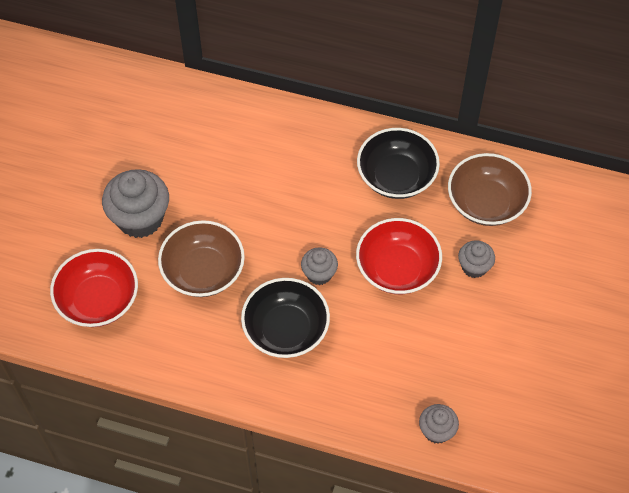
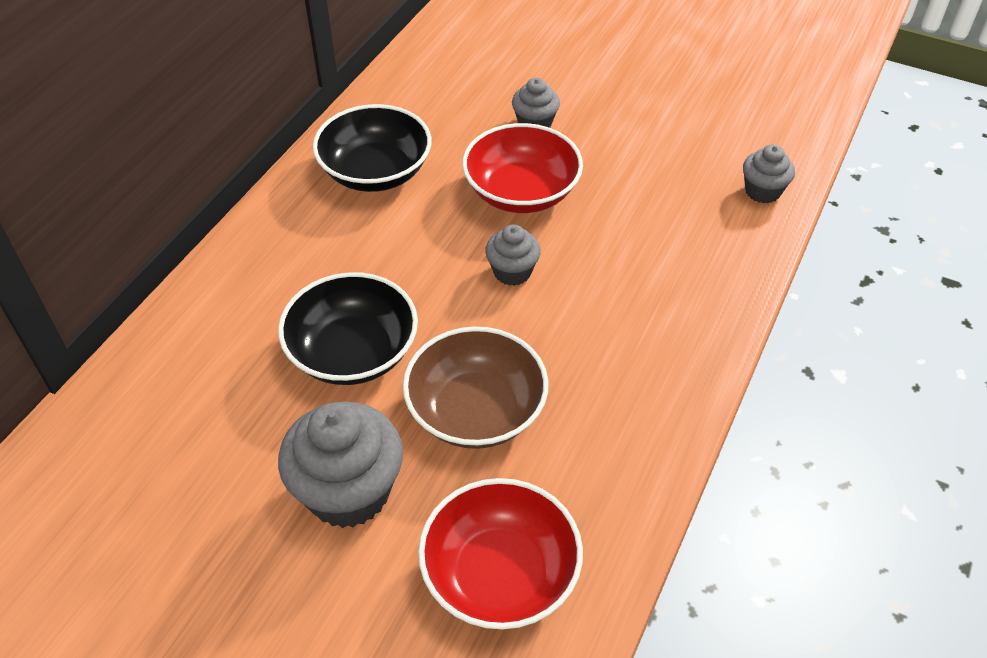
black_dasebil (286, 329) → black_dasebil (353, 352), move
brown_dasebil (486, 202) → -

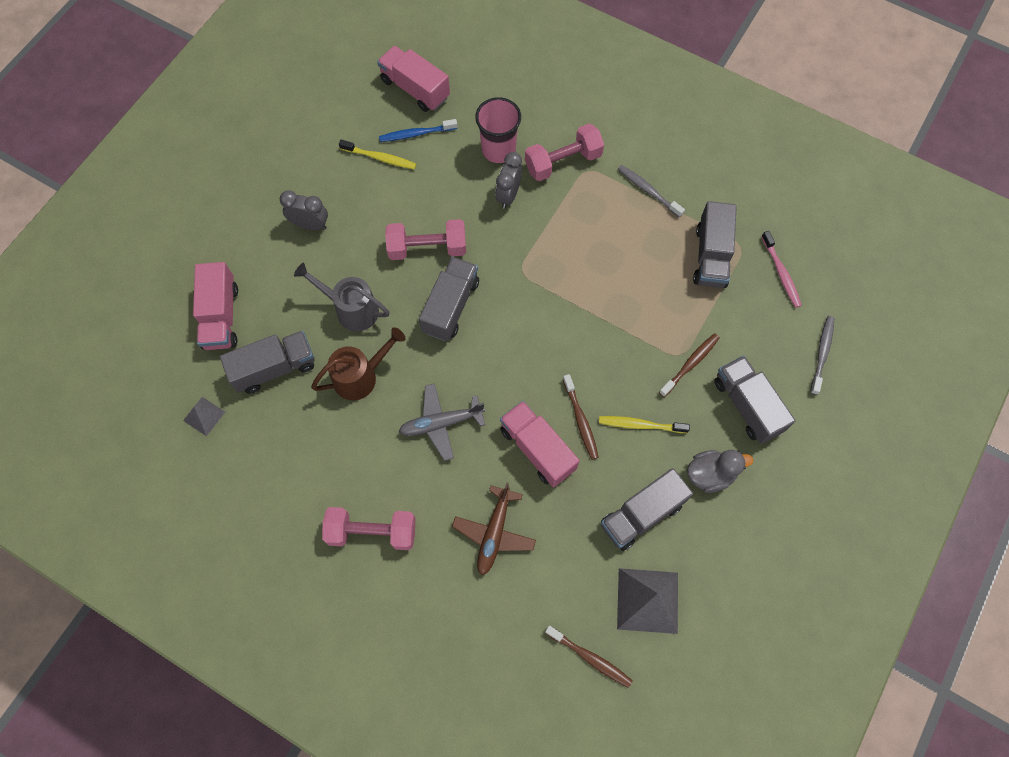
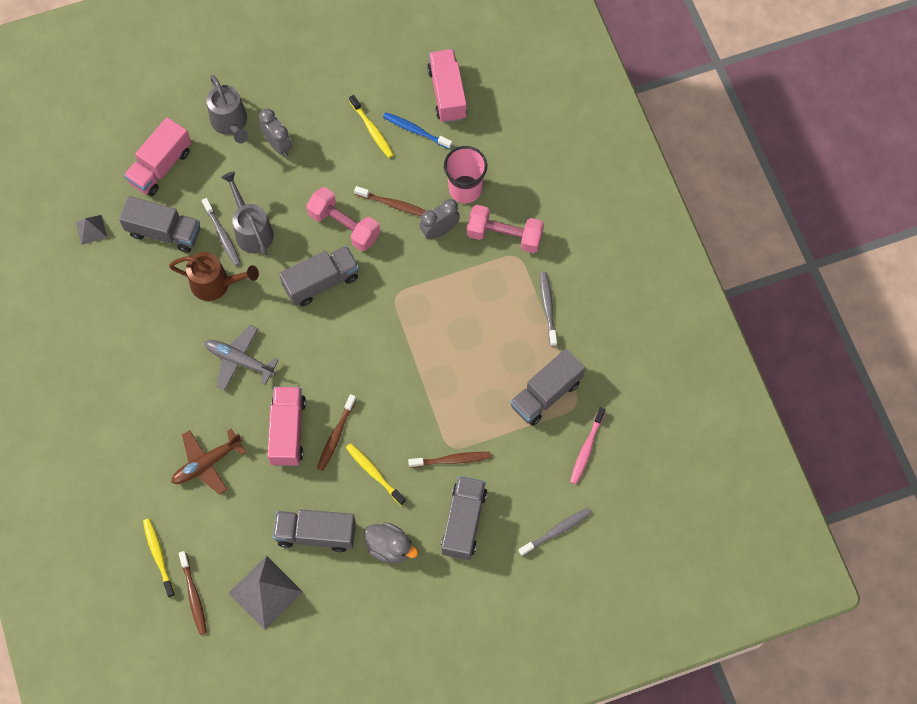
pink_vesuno (372, 532) → -
- → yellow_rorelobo (158, 556)
- → grey_rorelobo (222, 235)
- → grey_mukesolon (231, 123)
- → brown_rorelobo (393, 204)

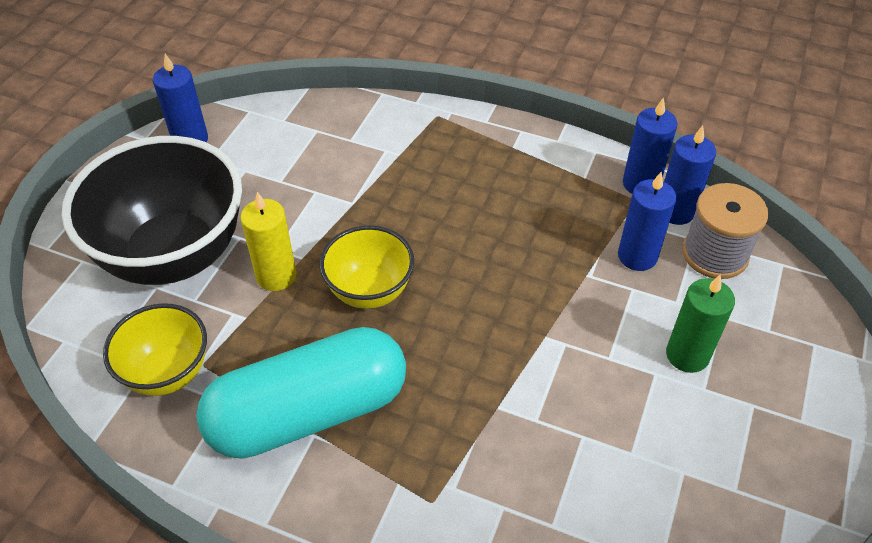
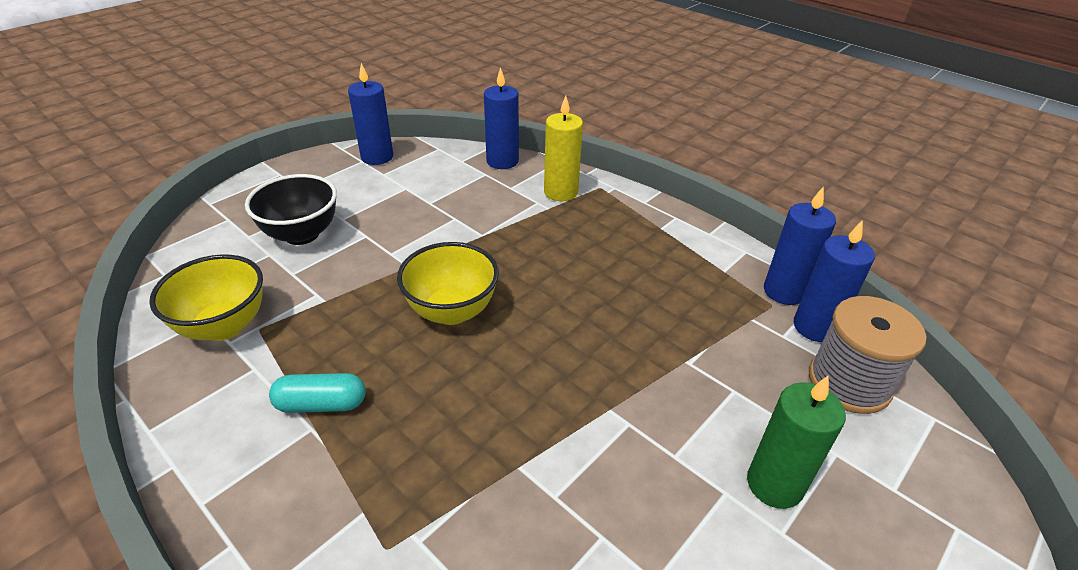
black_dasebil (174, 255) → black_dasebil (302, 234), x0.54
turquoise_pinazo (308, 412) → turquoise_pinazo (321, 404), x0.40
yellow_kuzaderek (276, 276) → yellow_kuzaderek (561, 192), move
blue_kuzaderek (637, 256) → blue_kuzaderek (502, 161), move

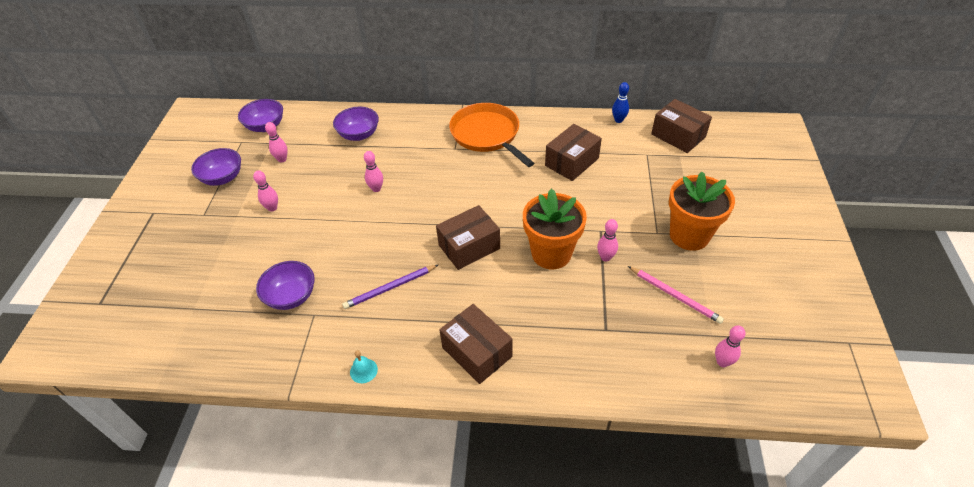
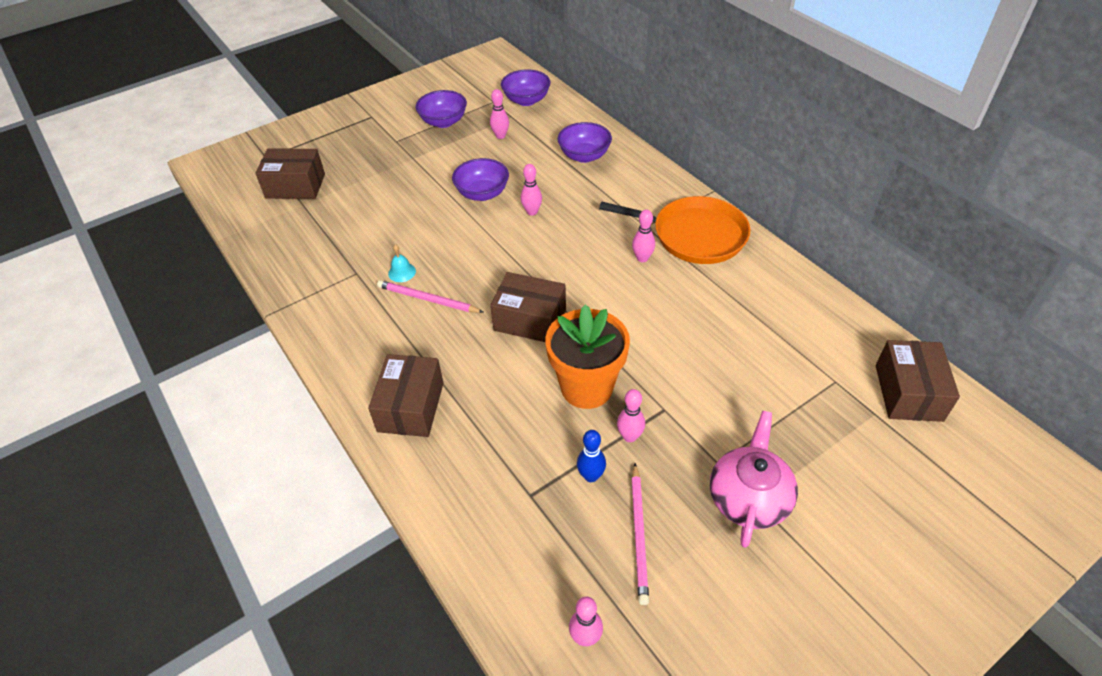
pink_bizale (272, 208) → pink_bizale (642, 258), move
purple_dasebil (291, 296) → purple_dasebil (482, 193), move
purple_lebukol (390, 288) → pink_lebukol (428, 299)
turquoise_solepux (363, 370) → turquoise_solepux (402, 272), move
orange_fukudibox (487, 135) → orange_fukudibox (694, 235), 90 degrees clockwise
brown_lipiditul (572, 162) → brown_lipiditul (295, 186), move
blue_bizale (618, 120) → blue_bizale (591, 476), move
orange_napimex (689, 235) → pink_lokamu (749, 497)

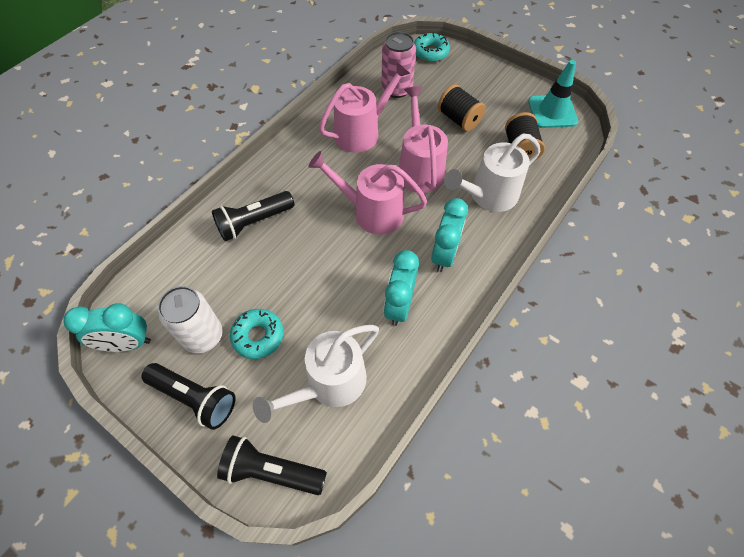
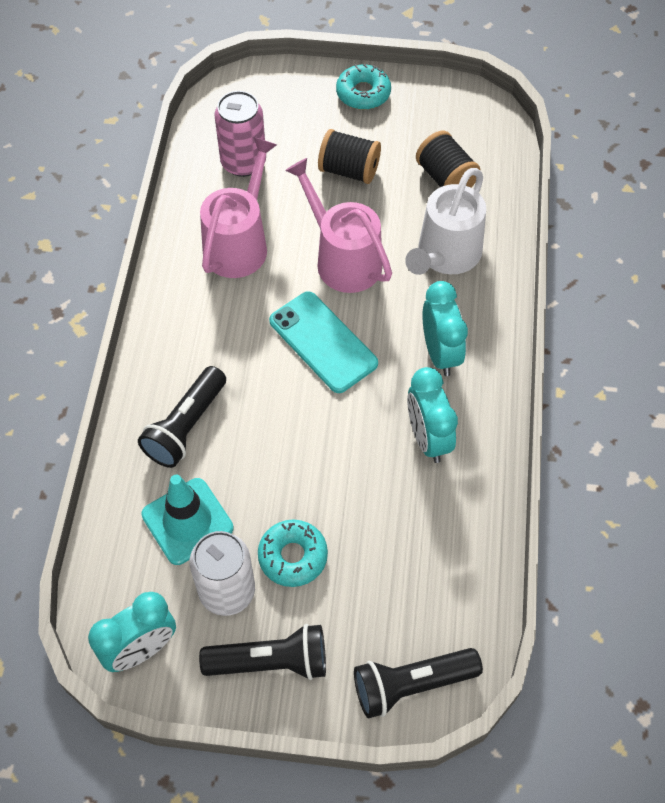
white_mukesolon (330, 383) → -
pink_mukesolon (372, 212) → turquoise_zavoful (323, 342)
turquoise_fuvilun (430, 52) → turquoise_fuvilun (363, 93), move
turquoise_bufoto (552, 112) → turquoise_bufoto (187, 521), move

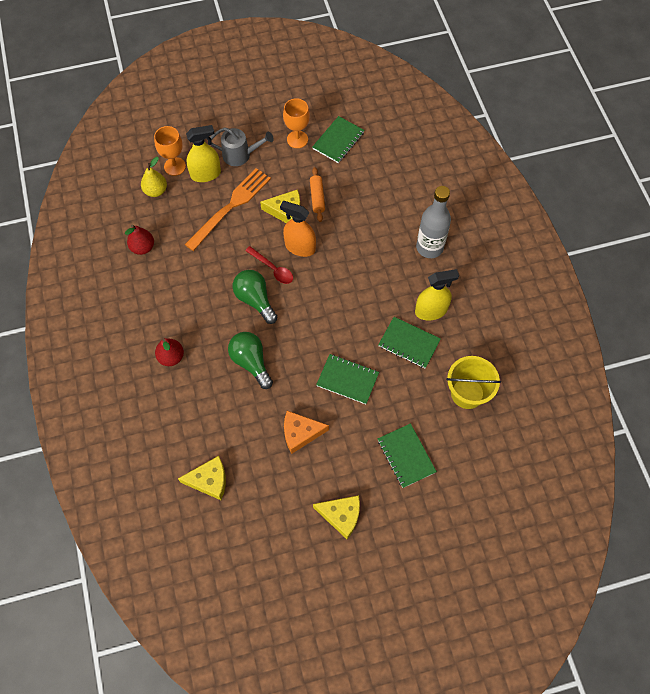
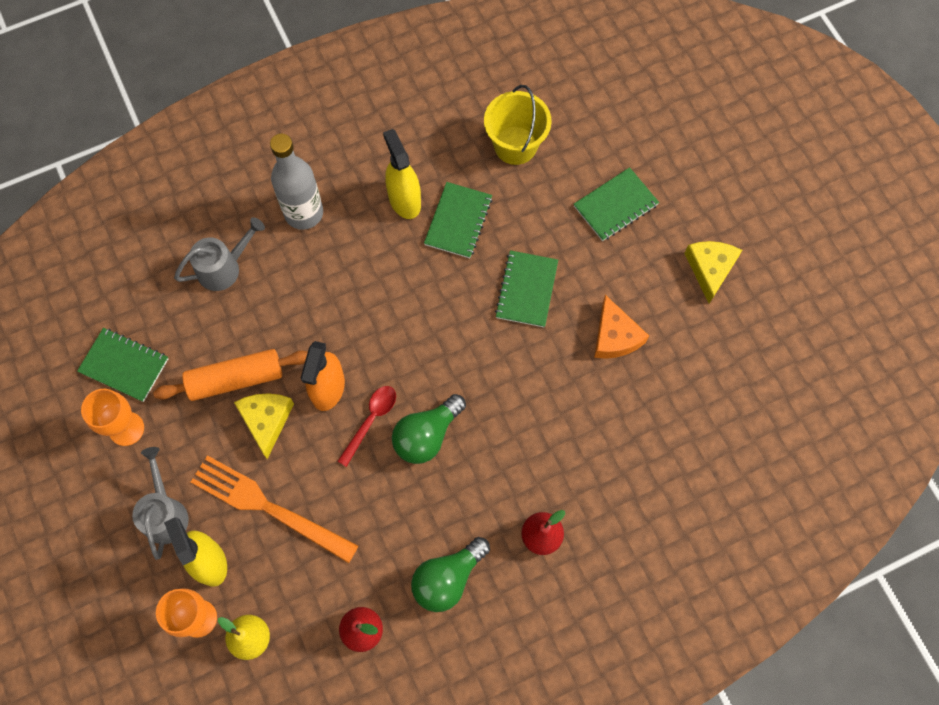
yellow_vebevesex (209, 480) → -
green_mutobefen (251, 362) → green_mutobefen (447, 578), move
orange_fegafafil (317, 197) → orange_fegafafil (235, 379), x1.59
- → grey_mukesolon (224, 267)

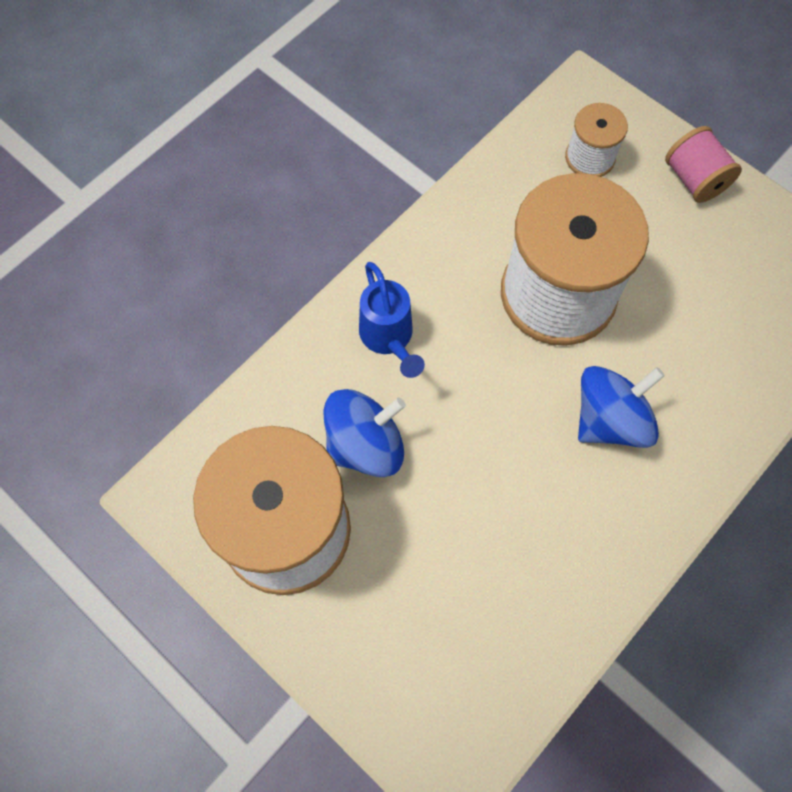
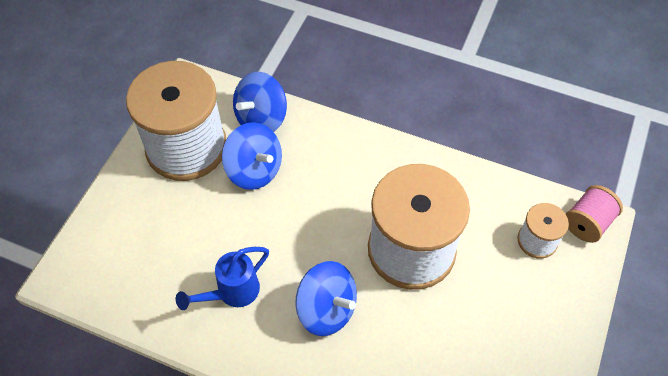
blue_mukesolon (389, 339) → blue_mukesolon (232, 293), move
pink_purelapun (694, 179) → pink_purelapun (587, 223), move
- → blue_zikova (261, 119)

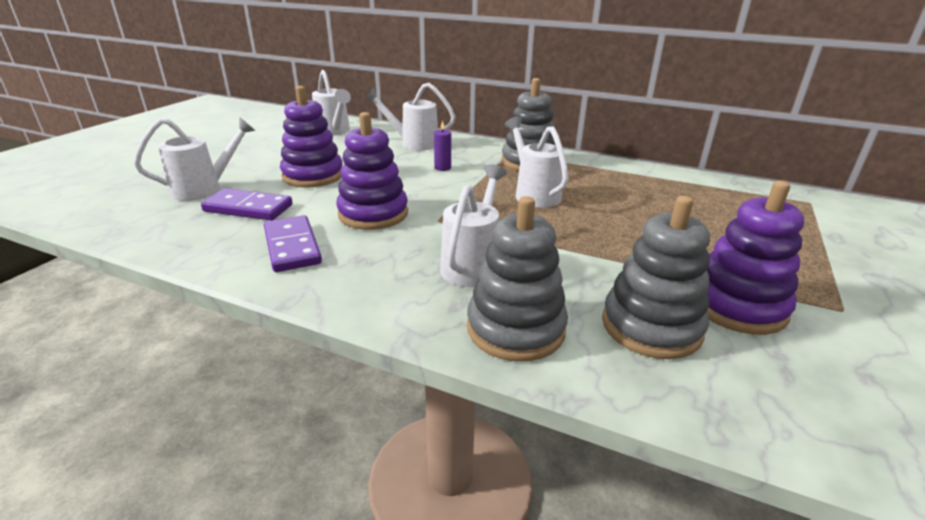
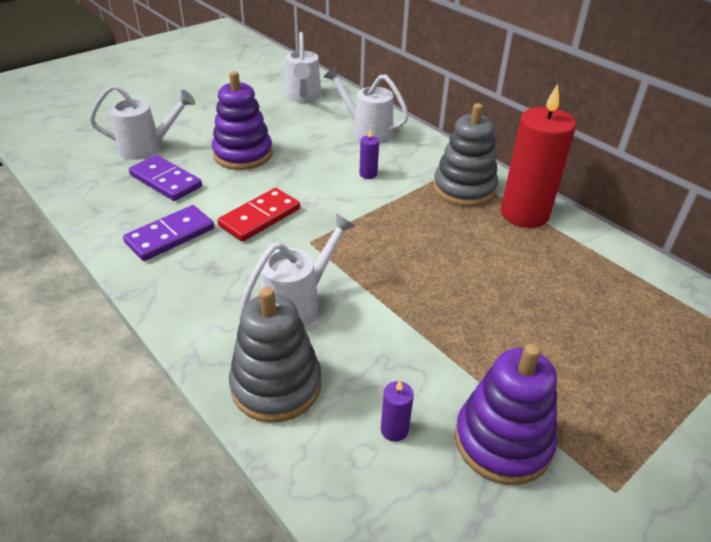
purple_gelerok (292, 246) → purple_gelerok (170, 236), 45 degrees clockwise
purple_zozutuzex (373, 214) → red_gelerok (260, 217)
white_mukesolon (534, 194) → -
grey_zozutuzex (651, 327) → purple_kuzaderek (394, 430)
- → red_kuzaderek (524, 214)

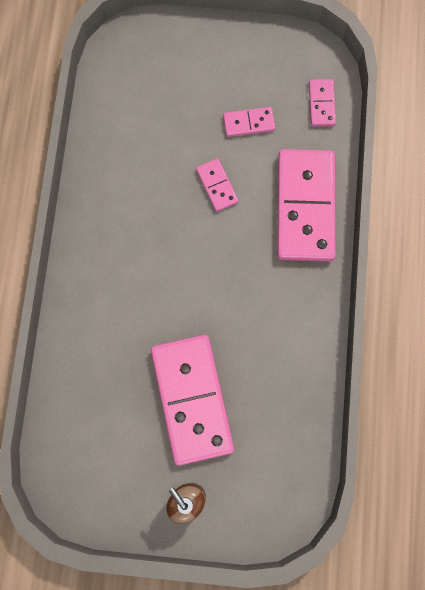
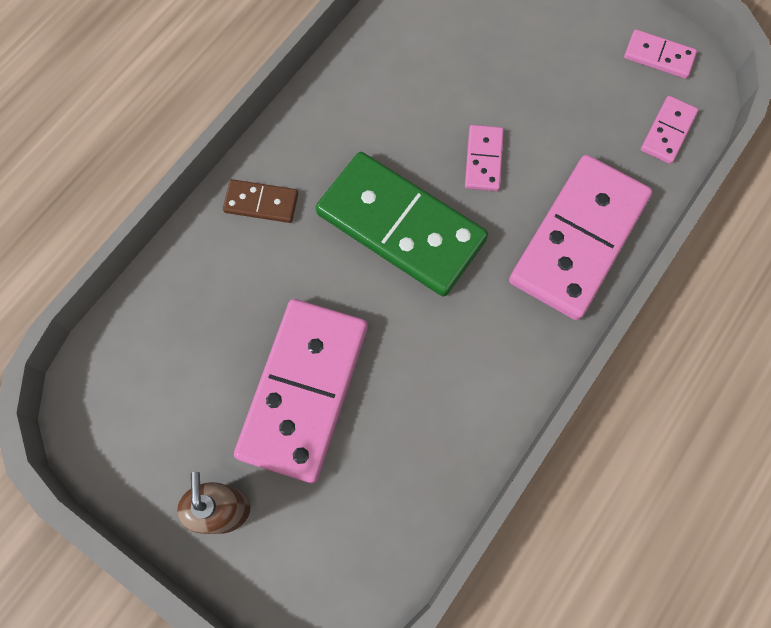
pink_gelerok (249, 123) → pink_gelerok (658, 56), move
- → brown_gelerok (261, 202)
- → green_gelerok (400, 227)

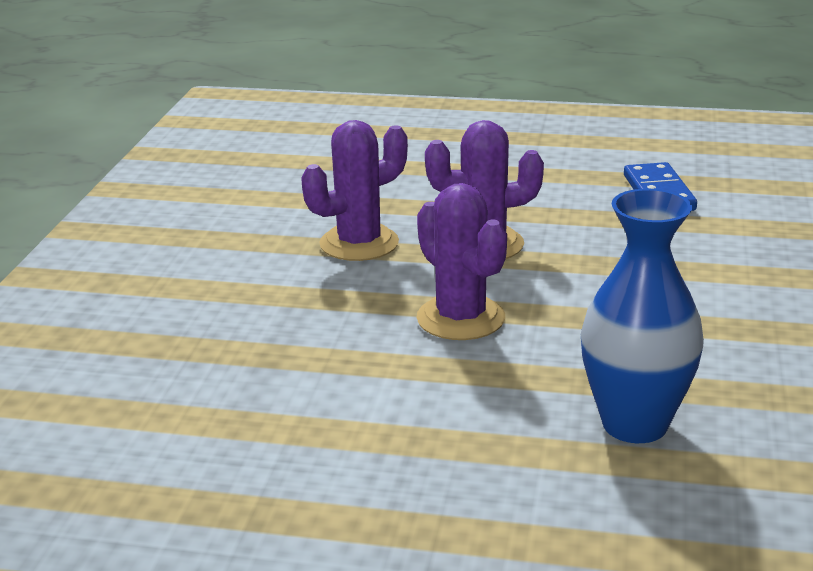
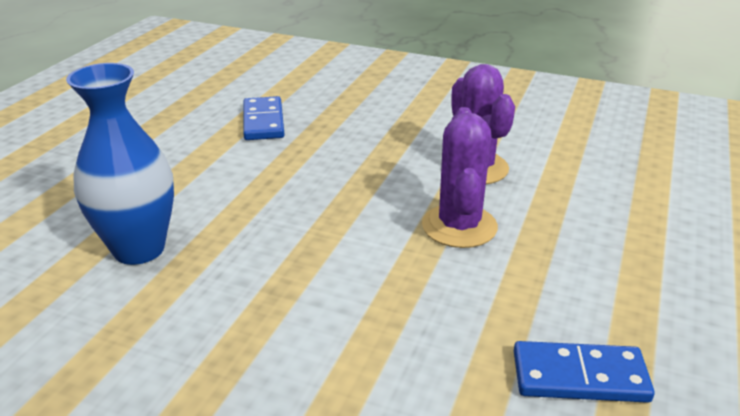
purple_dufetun (460, 318) → -
- → blue_gelerok (263, 122)

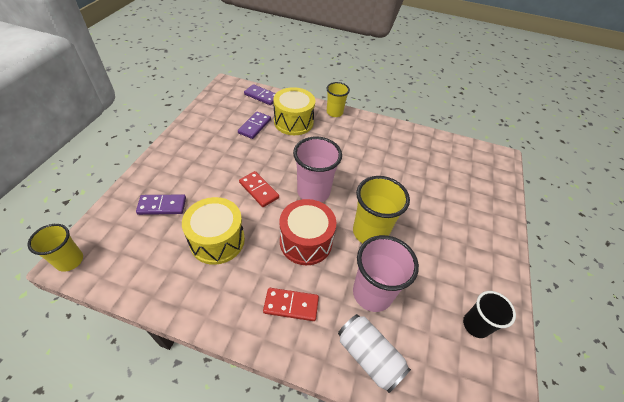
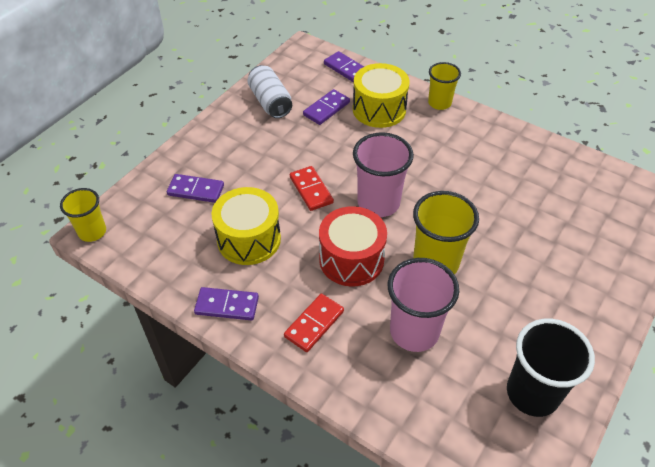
red_gelerok (291, 305) → red_gelerok (314, 324), 75 degrees counterclockwise
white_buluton (369, 356) → white_buluton (270, 102), move
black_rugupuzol (475, 325) → black_rugupuzol (532, 393), x1.59
- → purple_gelerok (227, 305)

